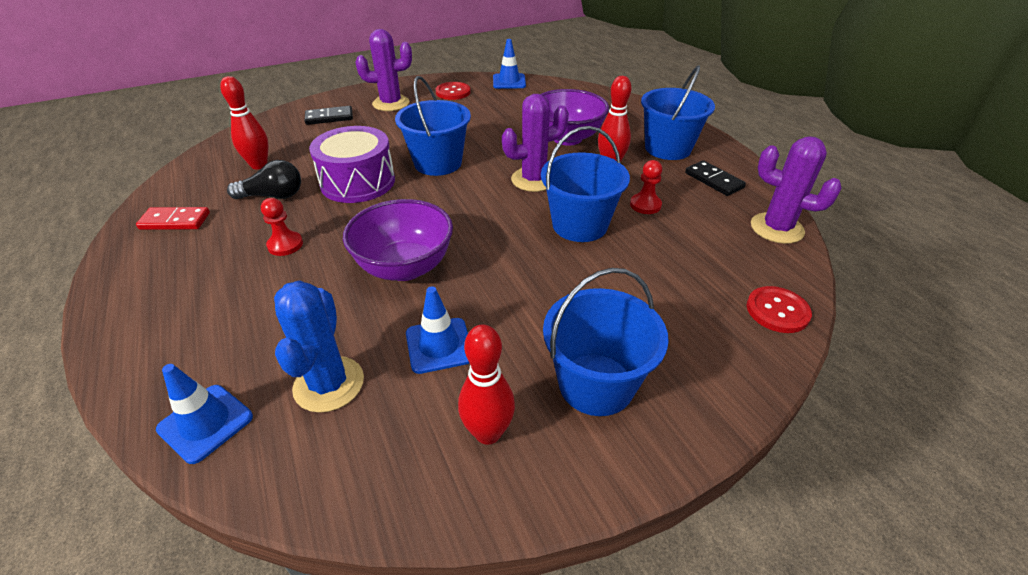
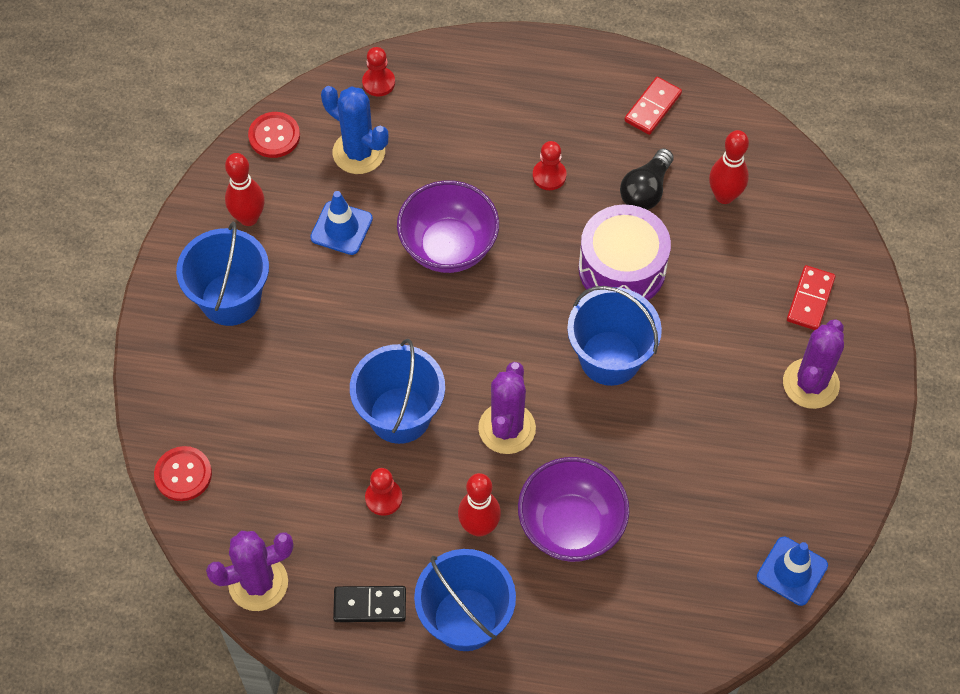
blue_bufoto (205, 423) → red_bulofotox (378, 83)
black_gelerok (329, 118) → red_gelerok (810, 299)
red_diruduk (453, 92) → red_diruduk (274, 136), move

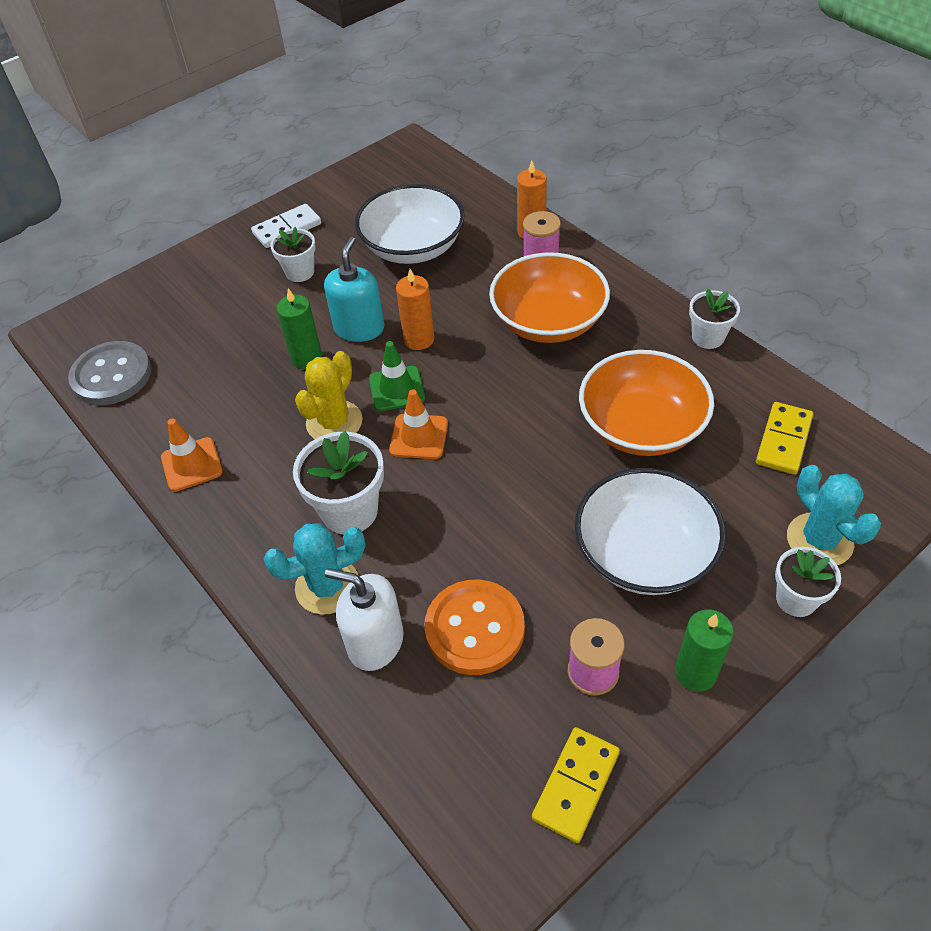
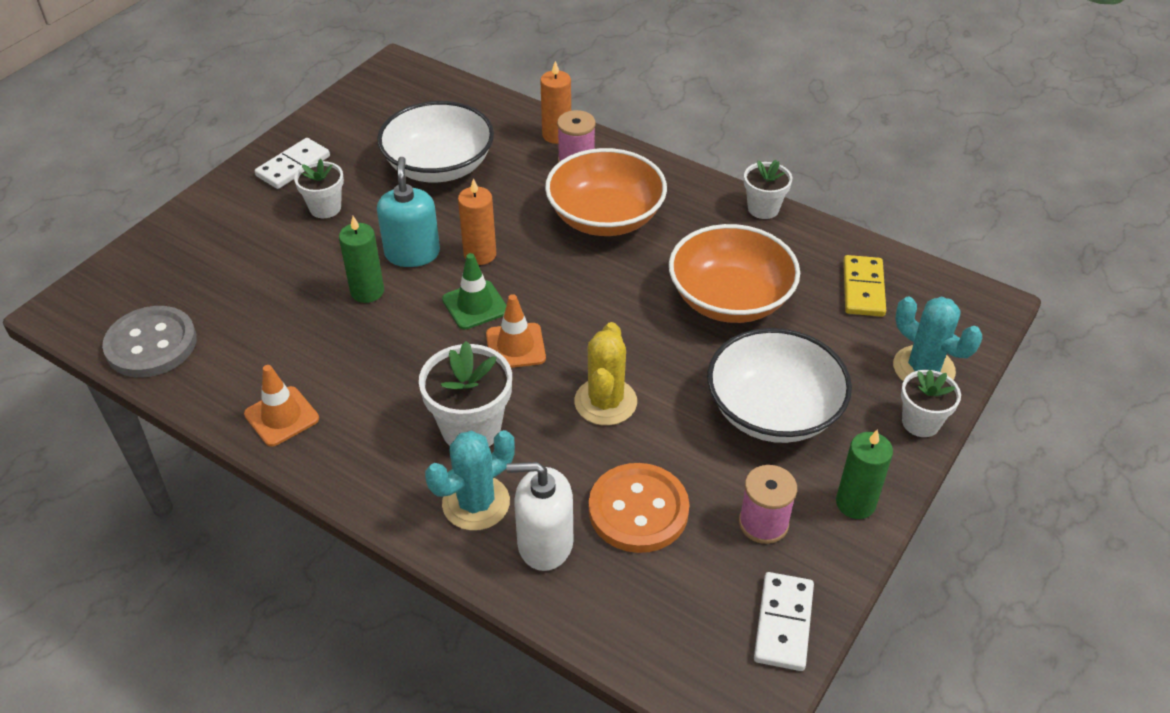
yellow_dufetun (334, 422) → yellow_dufetun (605, 402), move
yellow_gelerok (576, 785) → white_gelerok (783, 623)

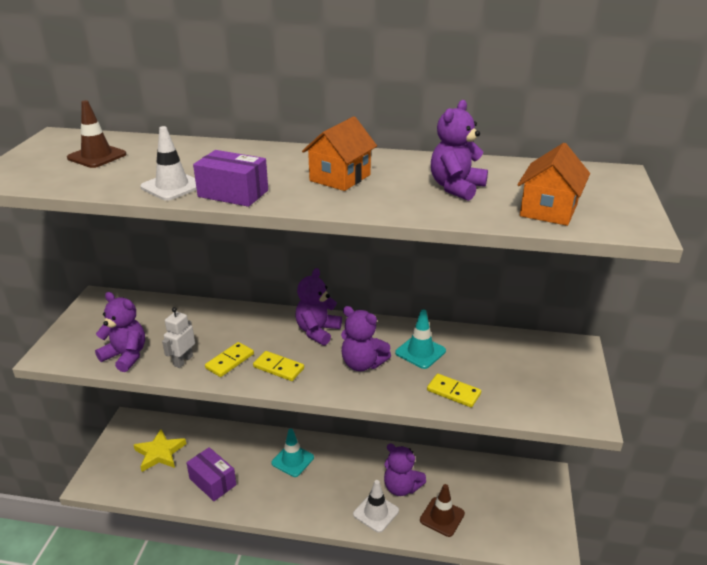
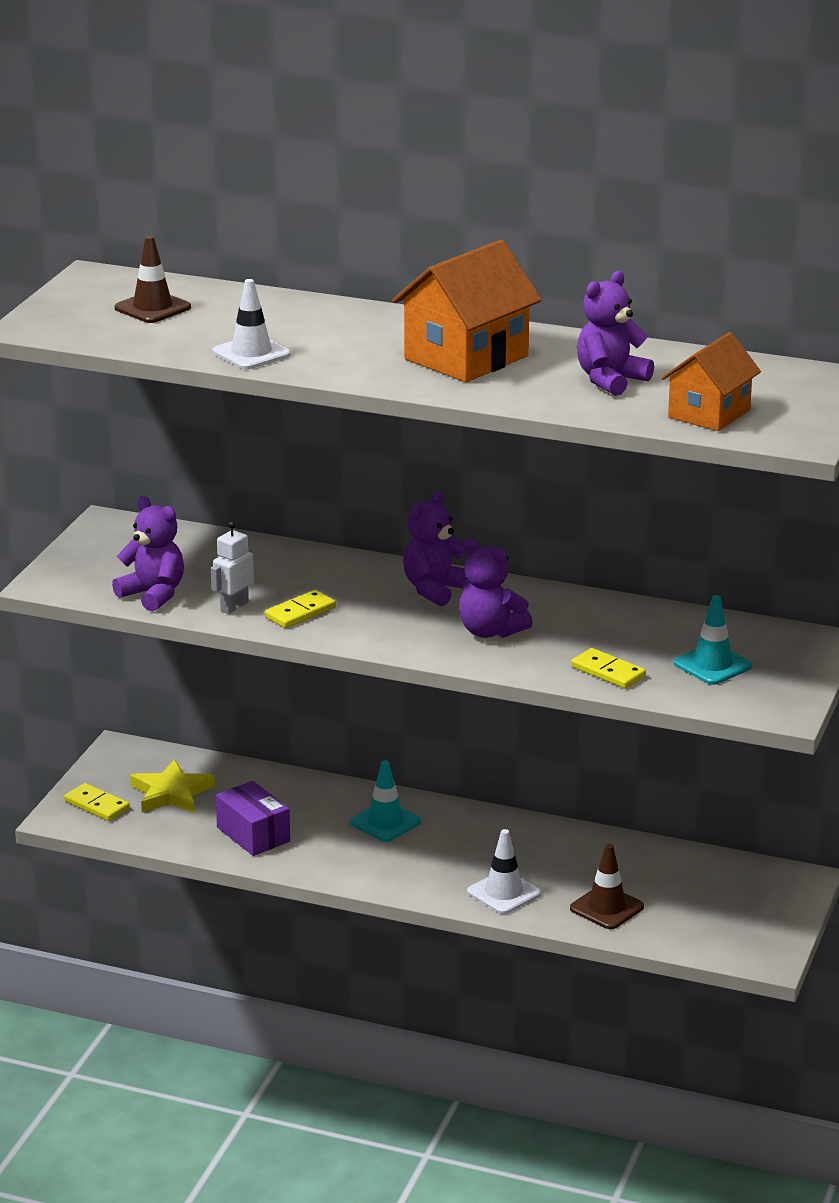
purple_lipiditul (233, 193) → -
yellow_gelerok (278, 368) → yellow_gelerok (97, 805), move
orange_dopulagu (340, 178) → orange_dopulagu (466, 358), x1.52
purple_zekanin (401, 487) → -
turquoise_bufoto (420, 352) → turquoise_bufoto (712, 665), move

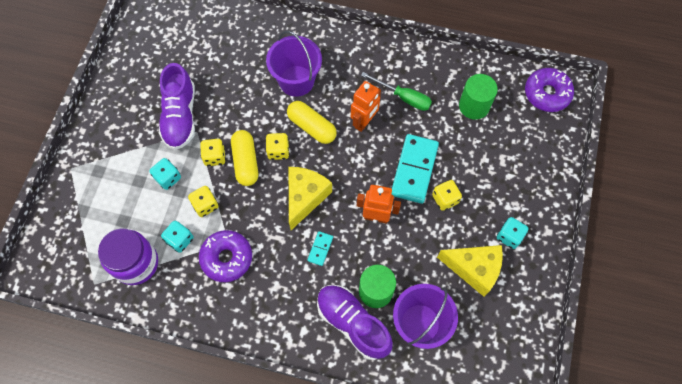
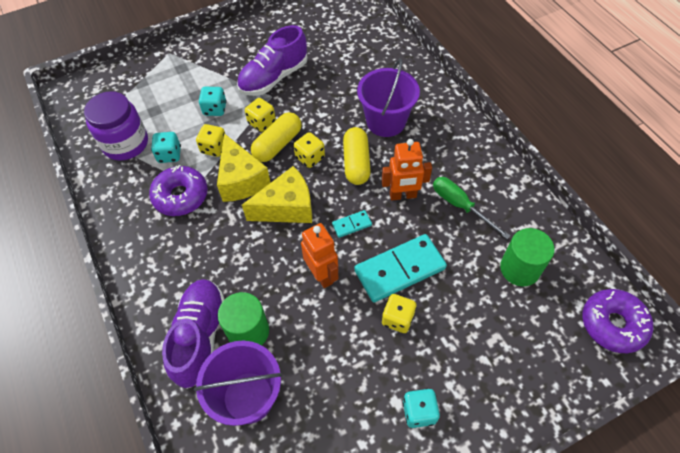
turquoise_gelerok (320, 249) → turquoise_gelerok (352, 225), move
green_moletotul (403, 97) → green_moletotul (460, 206), 150 degrees clockwise
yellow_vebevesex (474, 269) → yellow_vebevesex (241, 180), move

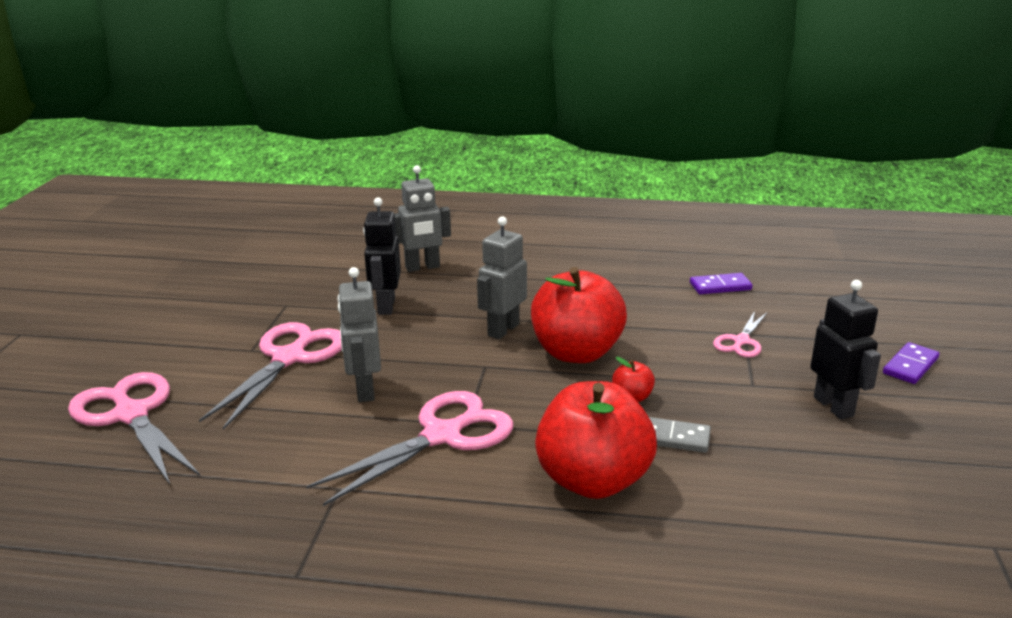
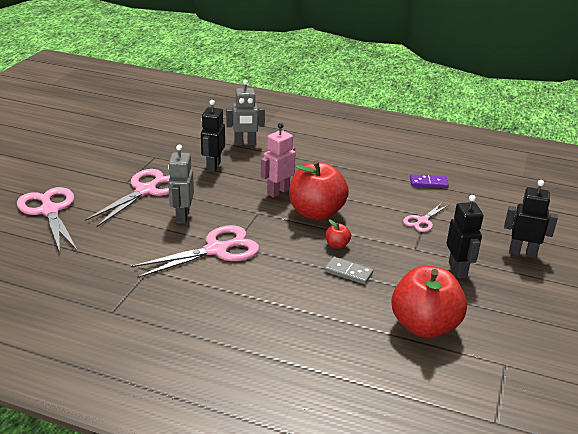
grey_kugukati (503, 330) → pink_kugukati (278, 191)
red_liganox (593, 480) → red_liganox (424, 326), move
purple_gelerok (910, 366) → black_kugukati (522, 253)

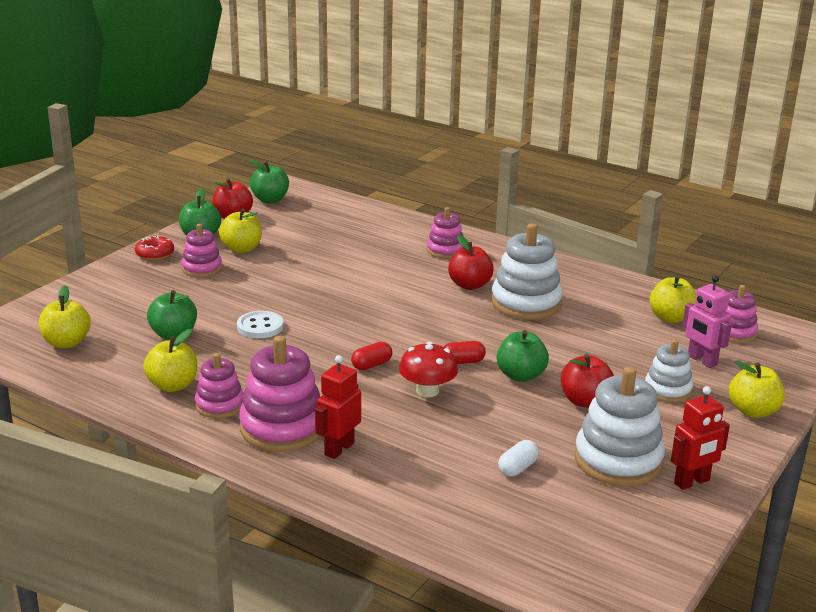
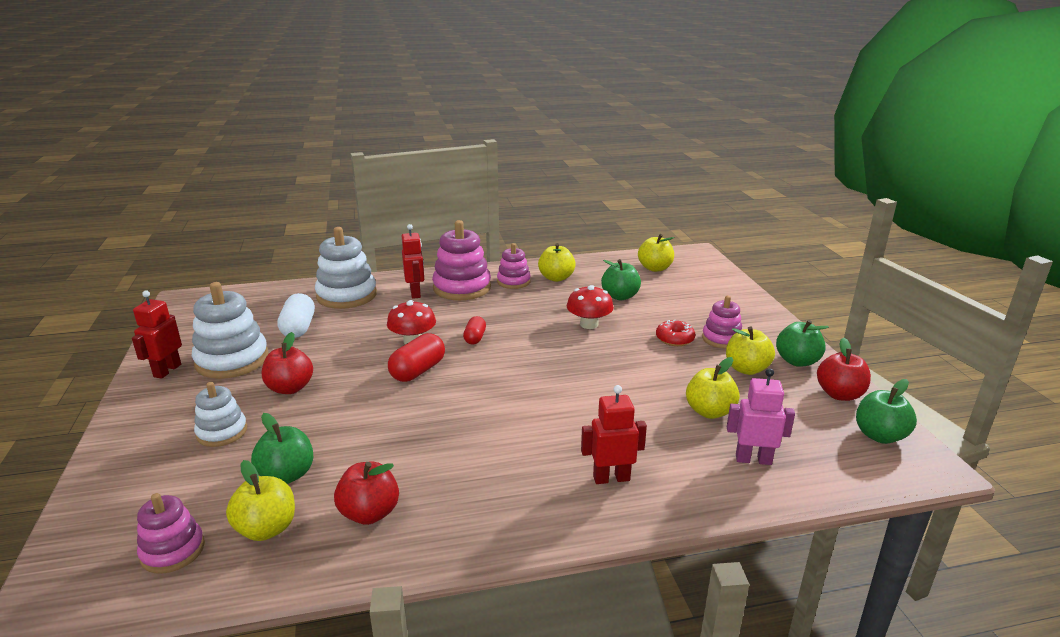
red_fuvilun (155, 254) → red_fuvilun (674, 339), move
white_diruduk (260, 327) → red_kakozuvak (589, 324)
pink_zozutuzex (445, 250) → red_kugukati (611, 478)
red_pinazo (462, 362) → red_pinazo (418, 371), x1.63
red_liganox (469, 285) → red_liganox (369, 513), move
white_zozutuzex (526, 303) → white_zozutuzex (346, 295), move
green_liganox (521, 375) → green_liganox (287, 475), move
white_pinazo (517, 468) → white_pinazo (298, 328), x1.63
pink_kugukati (702, 360) → pink_kugukati (753, 459), move
yellow_liganox (753, 411) → yellow_liganox (709, 411), move

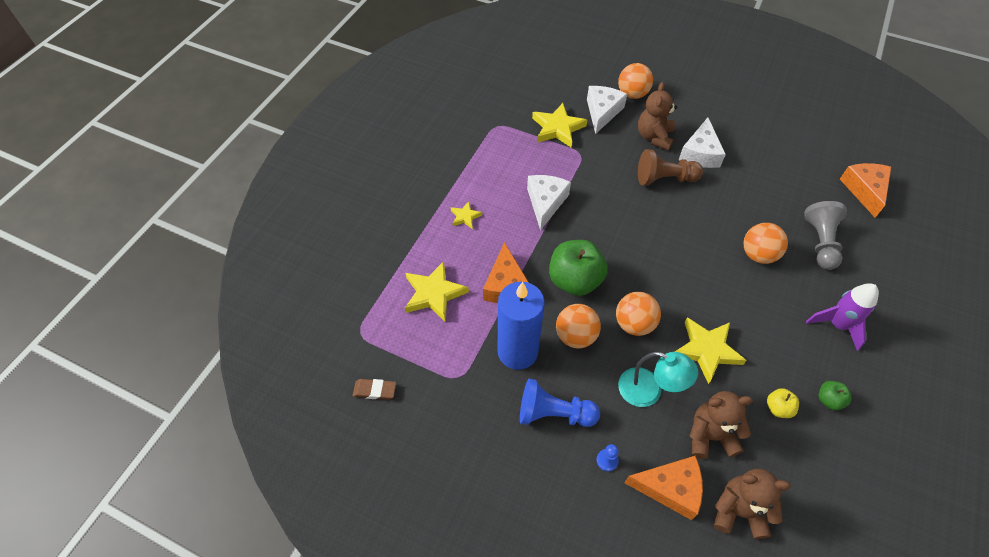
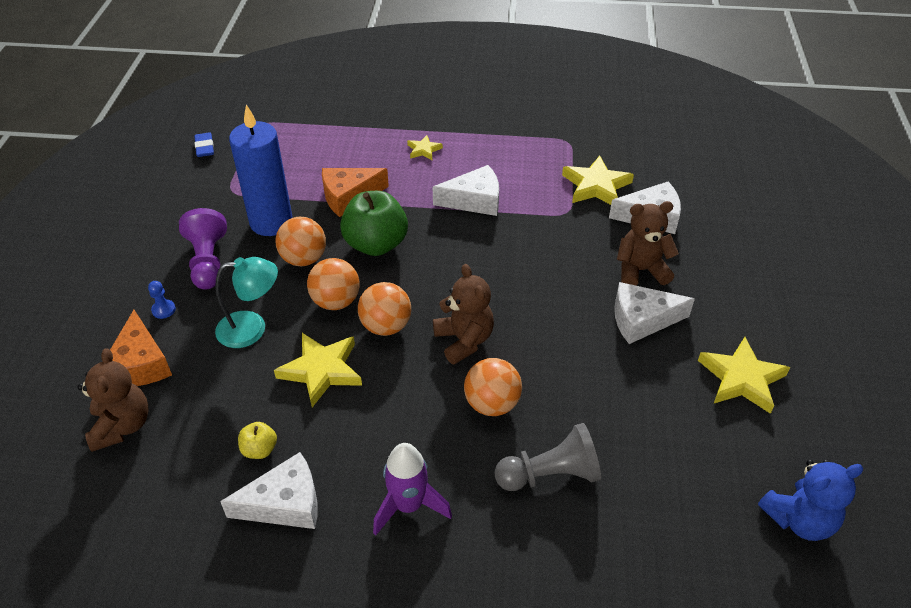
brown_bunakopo (375, 390) → blue_bunakopo (204, 147)
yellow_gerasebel (434, 294) → yellow_gerasebel (741, 379), move
blue_bulofotox (554, 413) → purple_bulofotox (208, 262)
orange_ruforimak (632, 94) → orange_ruforimak (386, 326), move
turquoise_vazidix (648, 391) → turquoise_vazidix (252, 328), 105 degrees counterclockwise
brown_bulofotox (664, 179) → -
brown_zekanin (710, 436) → brown_zekanin (464, 340), move
green_liganox (829, 400) → white_vebevesex (285, 503)
orange_vebevesex (864, 190) → -
- → blue_zekanin (799, 519)

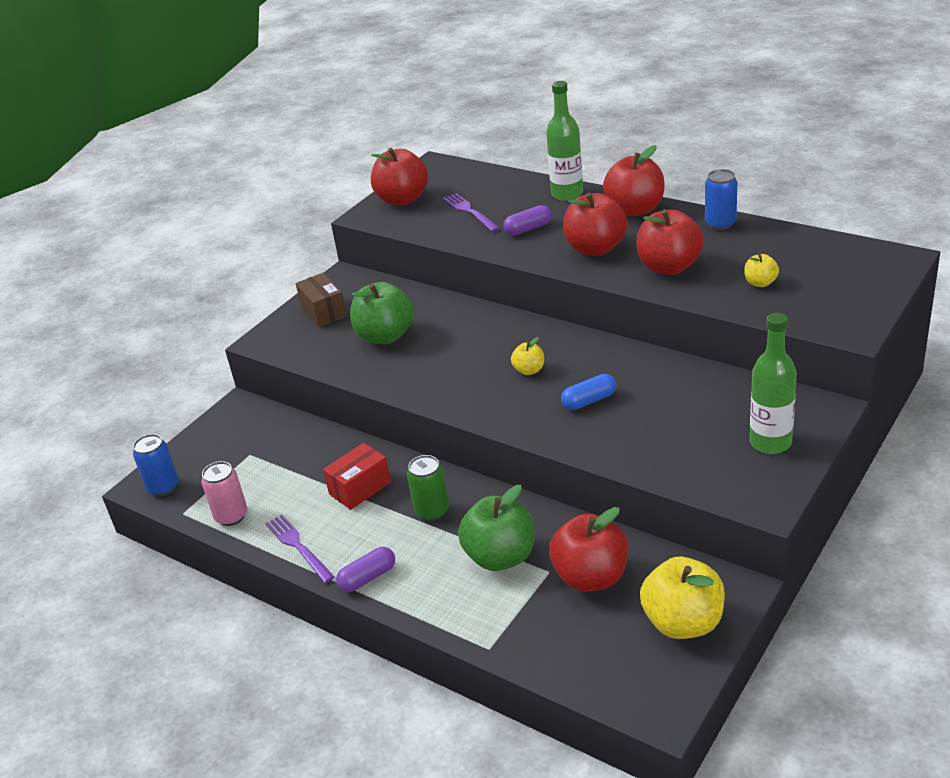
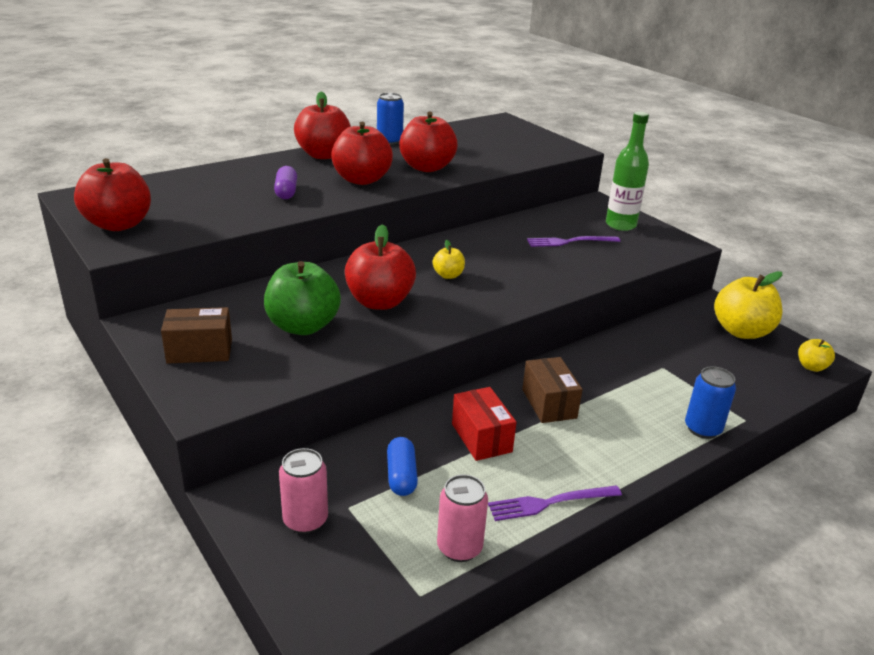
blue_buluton (163, 487) → blue_buluton (702, 429), move
purple_pinazo (368, 578) → -
green_buluton (432, 511) → brown_lipiditul (549, 403)
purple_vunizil (470, 211) → purple_vunizil (569, 242), move
green_liganox (500, 557) → -
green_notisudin (567, 194) → -
red_liganox (591, 577) → red_liganox (379, 302), move
blue_pinazo (589, 401) → blue_pinazo (401, 476), move
yellow_liganox (760, 283) → yellow_liganox (811, 367), move
- → pink_buluton (305, 520)

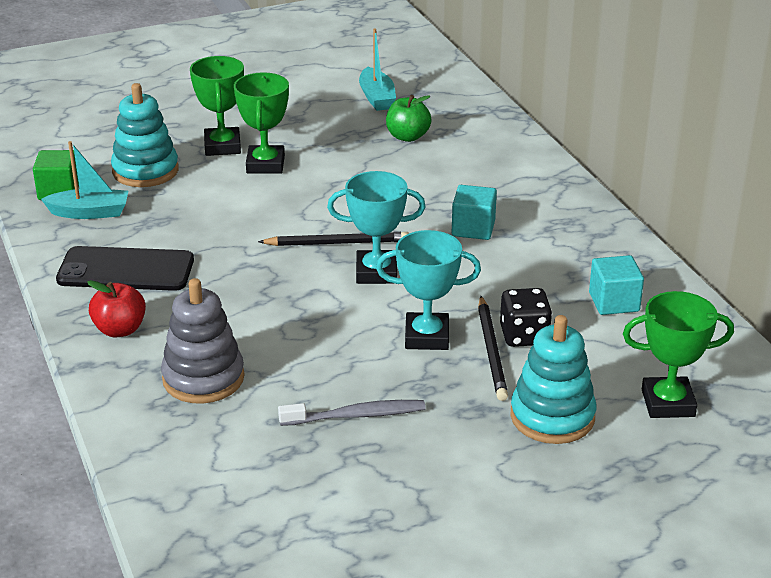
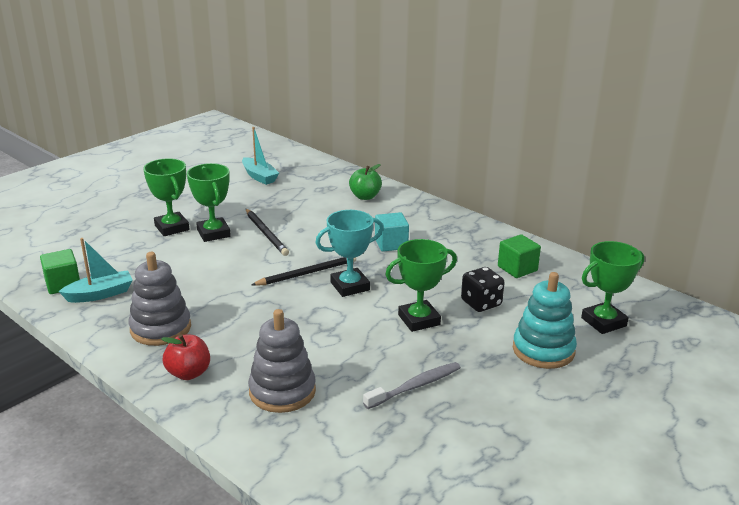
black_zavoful (126, 270) → grey_zozutuzex (160, 328)
turquoise_zozutuzex (145, 171) → -
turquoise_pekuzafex (427, 337) → green_pekuzafex (419, 320)
green_liganox (407, 136) → green_liganox (365, 196), move
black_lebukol (492, 351) → black_lebukol (266, 234), move
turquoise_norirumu (614, 302) → green_norirumu (517, 268)

